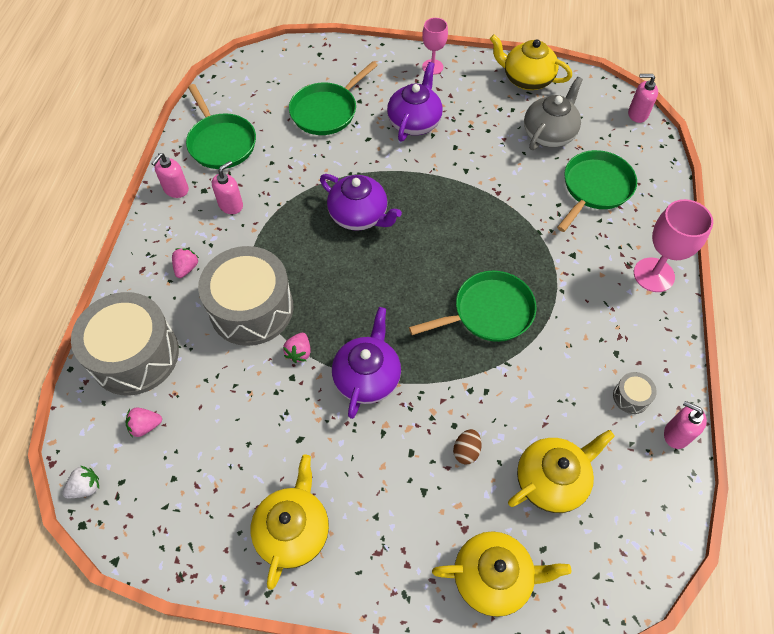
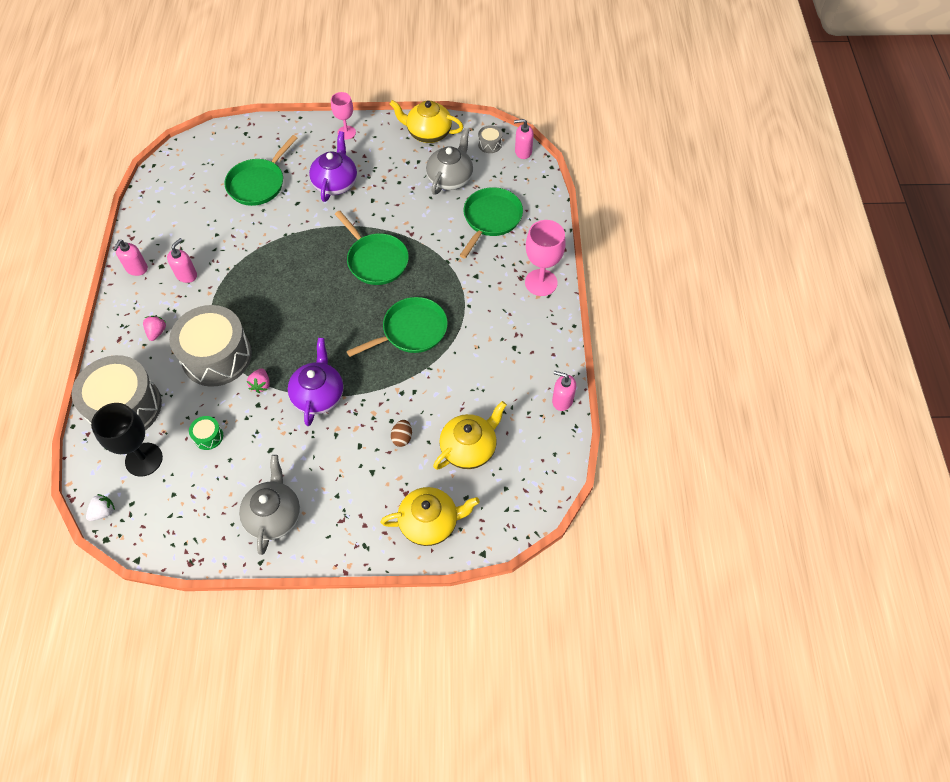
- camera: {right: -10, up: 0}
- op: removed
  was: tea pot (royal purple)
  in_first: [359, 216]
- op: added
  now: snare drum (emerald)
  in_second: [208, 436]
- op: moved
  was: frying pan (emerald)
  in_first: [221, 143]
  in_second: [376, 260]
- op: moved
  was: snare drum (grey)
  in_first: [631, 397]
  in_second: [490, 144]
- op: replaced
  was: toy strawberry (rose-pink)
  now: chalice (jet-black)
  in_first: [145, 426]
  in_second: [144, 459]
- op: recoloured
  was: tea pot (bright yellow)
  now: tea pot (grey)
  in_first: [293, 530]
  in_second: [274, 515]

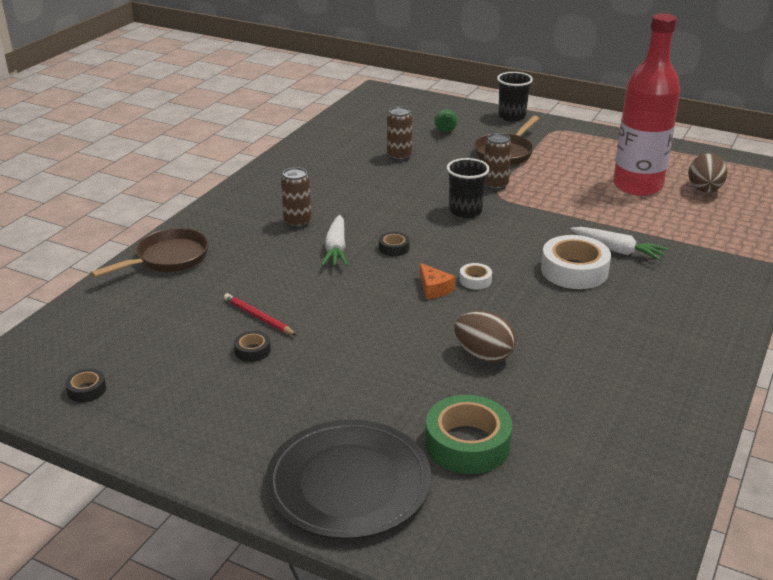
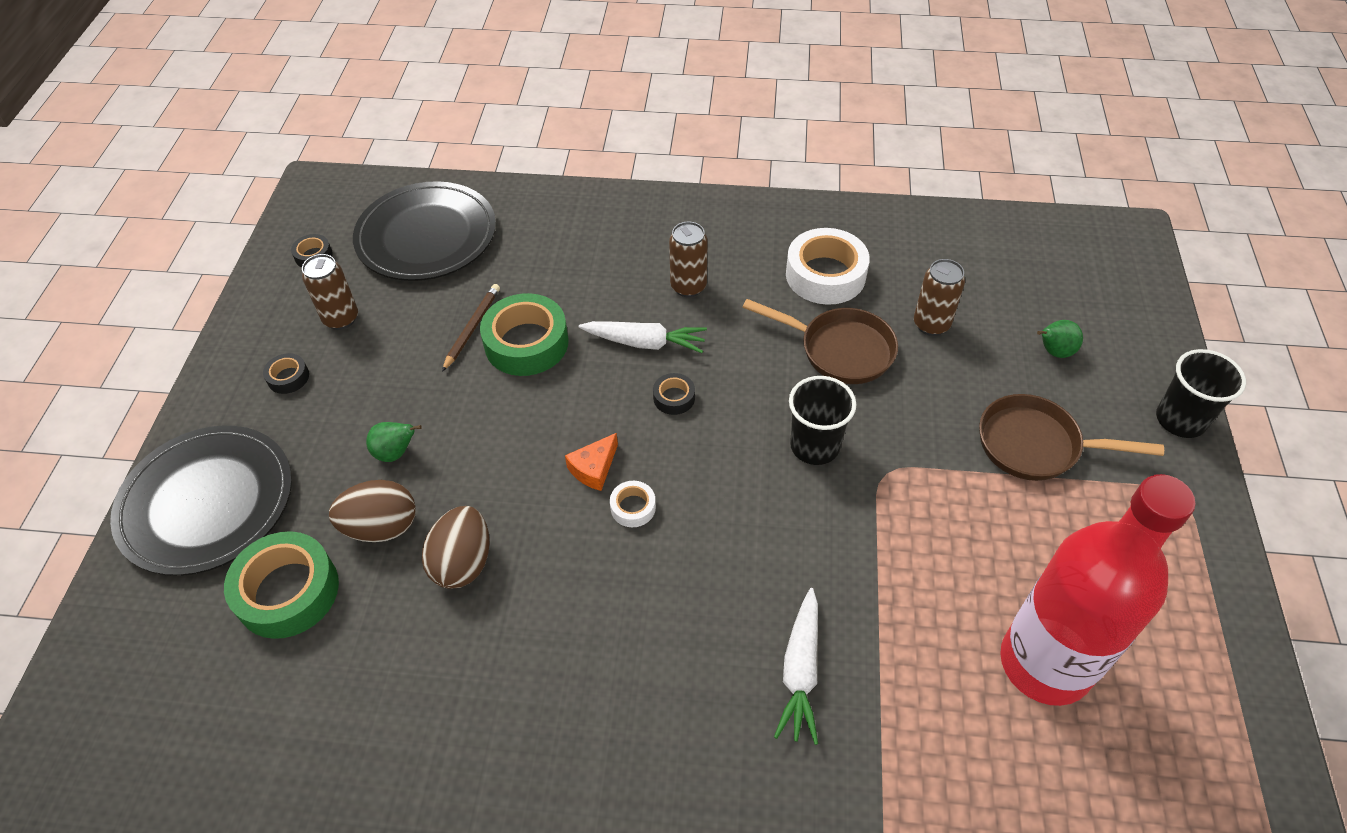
- camera: {right: 70, up: 20}
- op: added
  now: flat dish (jet-black)
  in_second: [426, 236]
- op: added
  now: toy pear (emerald)
  in_second: [395, 453]
- op: added
  now: sticky tape (emerald)
  in_second: [526, 343]
- op: moved
  was: frying pan (brown)
  in_first: [167, 259]
  in_second: [839, 350]
- op: moved
  was: sticky tape (jet-black)
  in_first: [252, 350]
  in_second: [288, 377]
- op: moved
  was: tin (brown)
  in_first: [495, 185]
  in_second: [341, 319]
- op: moved
  was: sticky tape (pure white)
  in_first: [574, 270]
  in_second: [825, 275]
- op: moved
  was: toy egg (brown)
  in_first: [704, 190]
  in_second: [381, 527]
- op: recoloured
  was: pencil (red)
  now: pencil (brown)
  in_first: [258, 317]
  in_second: [472, 328]
- op: turned
  was: toy carrot (pure white)
  in_first: [336, 249]
  in_second: [645, 343]
  clockwise: -150

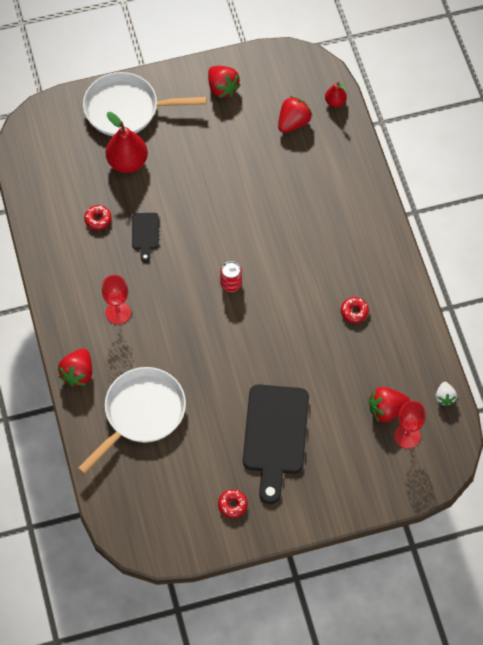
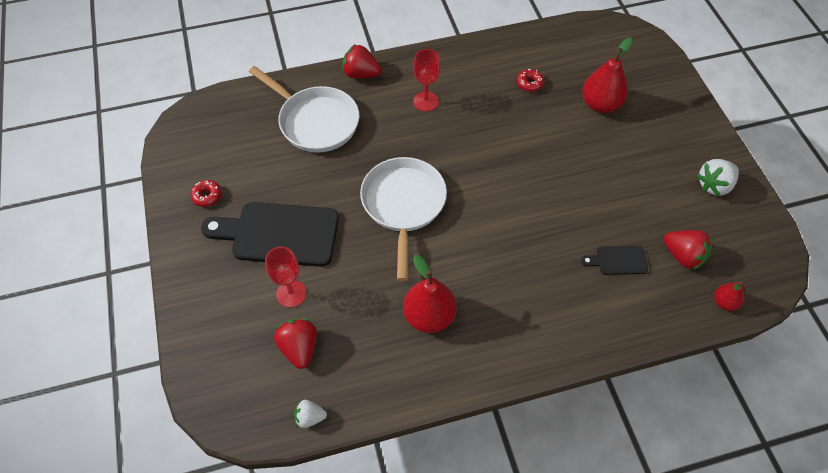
- camera: {right: 90, up: -5}
- op: removed
  was: tin (red)
  in_first: [231, 284]
- op: moved
  was: frying pan (pure white)
  in_first: [127, 109]
  in_second: [403, 205]
- op: moved
  was: cutting board (jet-black)
  in_first: [145, 233]
  in_second: [618, 260]
- op: moved
  was: chalice (red)
  in_first: [407, 436]
  in_second: [291, 293]
- op: replaced
  was: donut (red)
  now: toy pear (red)
  in_first: [354, 312]
  in_second: [429, 316]
- op: recoloured
  was: toy strawberry (red)
  now: toy strawberry (pure white)
  in_first: [222, 88]
  in_second: [714, 185]

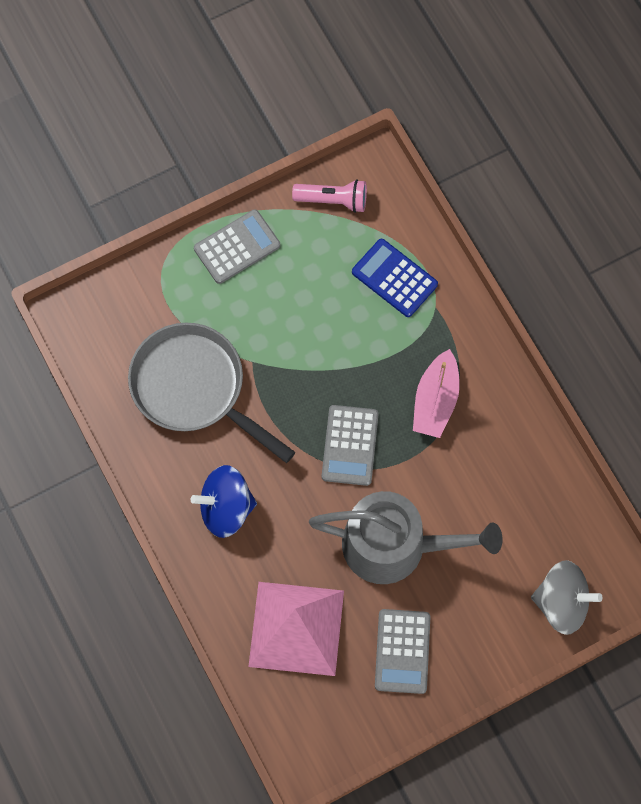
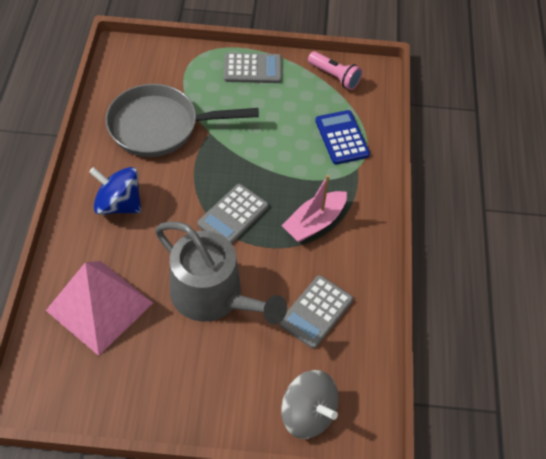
- camera: {right: 30, up: -15}
- op: moved
  was: pocket calculator (grey)
  in_first: [402, 651]
  in_second: [316, 312]
- op: turned
  was: frying pan (grey)
  in_first: [194, 388]
  in_second: [160, 126]
  clockwise: -75

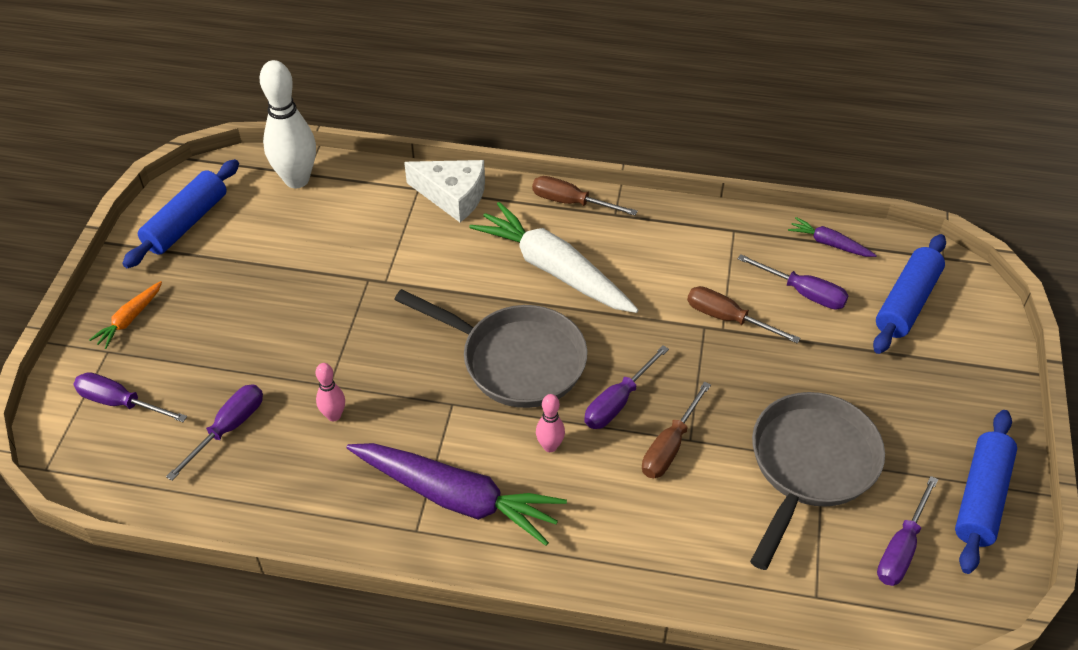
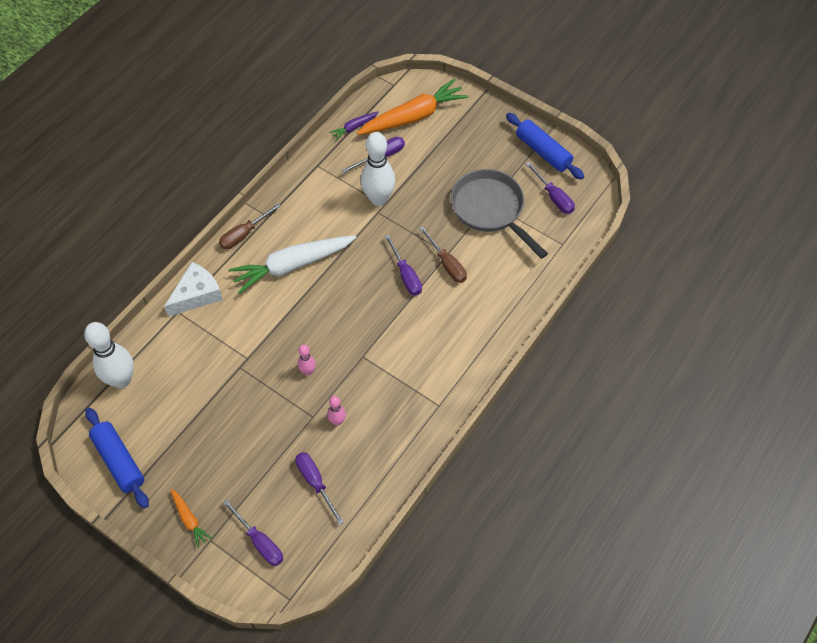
- camera: {right: -65, up: 10}
- op: removed
  was: toy carrot (royal purple)
  in_first: [457, 498]
- op: removed
  was: frying pan (grey)
  in_first: [516, 360]
- op: moved
  was: tenpin (rose-pink)
  in_first: [550, 446]
  in_second: [308, 371]
- op: replaced
  was: screwdriver (brown)
  now: tenpin (pure white)
  in_first: [728, 318]
  in_second: [378, 199]
- op: replaced
  was: rolling pin (cobalt)
  now: toy carrot (orange)
  in_first: [906, 302]
  in_second: [413, 116]
- op: turned
  was: screwdriver (royal purple)
  in_first: [120, 403]
  in_second: [260, 541]
  clockwise: -90

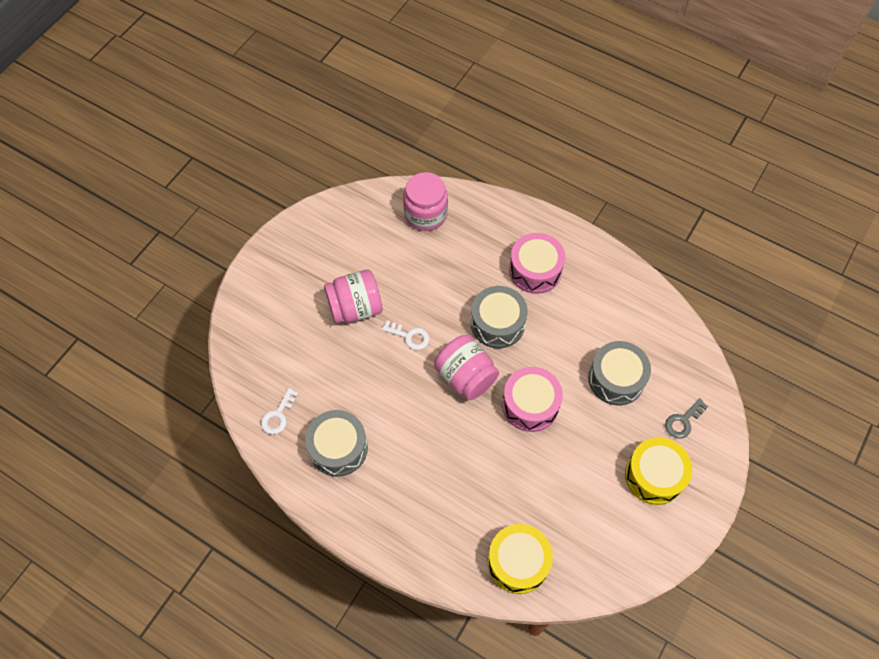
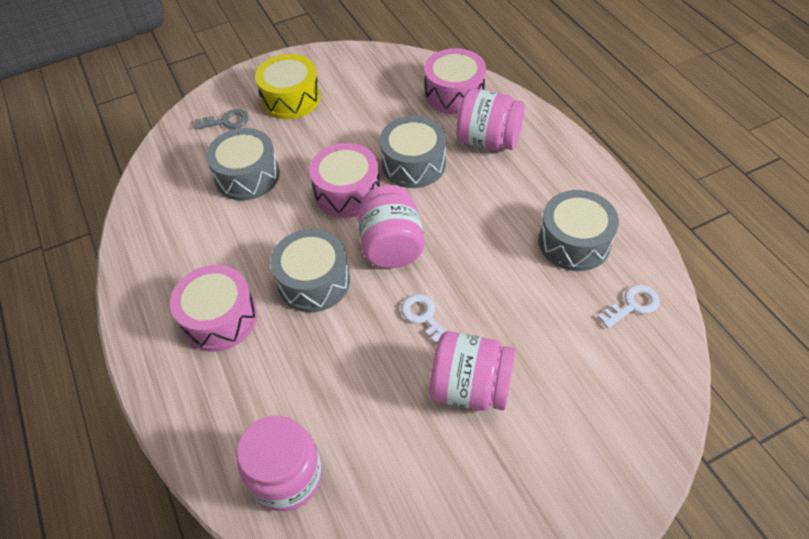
- camera: {right: -145, up: -10}
- op: added
  now: snare drum (grey)
  in_second: [413, 164]
- op: added
  now: jam jar (rose-pink)
  in_second: [488, 140]
- op: recoloured
  was: snare drum (bright yellow)
  now: snare drum (rose-pink)
  in_first: [518, 562]
  in_second: [454, 93]

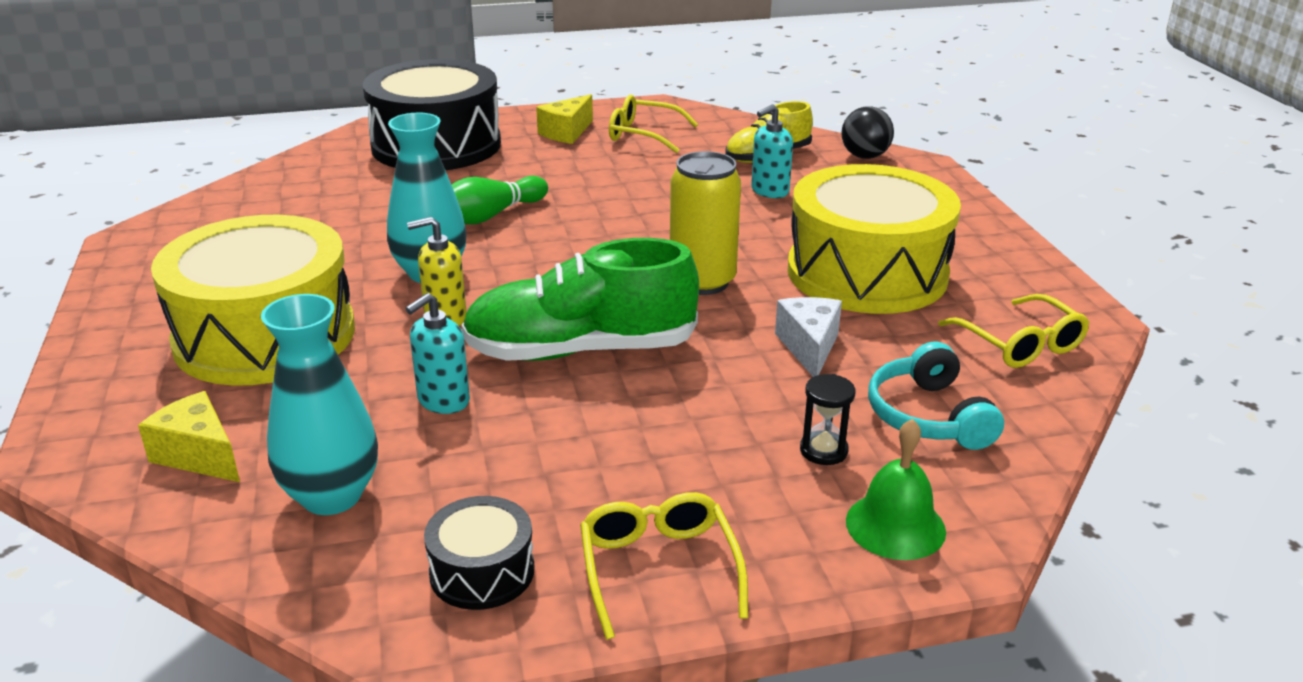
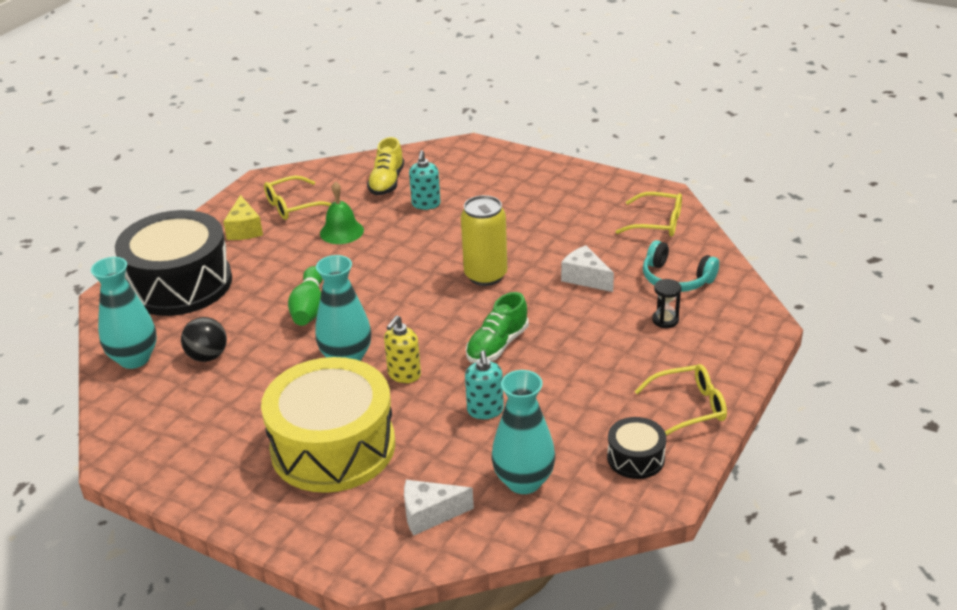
- camera: {right: -45, up: 5}
- op: removed
  was: snare drum (bright yellow)
  in_first: [867, 273]
- op: added
  now: flower vase (aqua)
  in_second: [134, 359]
- op: moved
  was: sphere (jet-black)
  in_first: [864, 156]
  in_second: [207, 356]
- op: moved
  was: bell (emerald)
  in_first: [895, 525]
  in_second: [341, 231]
- op: recoloured
  was: piece of cheese (bright yellow)
  now: piece of cheese (pure white)
  in_first: [199, 455]
  in_second: [430, 514]
- op: turned
  was: spectacles (bright yellow)
  in_first: [658, 568]
  in_second: [689, 407]
  clockwise: 135
- op: resized
  was: sneaker (emerald)
  in_first: [581, 350]
  in_second: [497, 345]
  ratio: 0.6

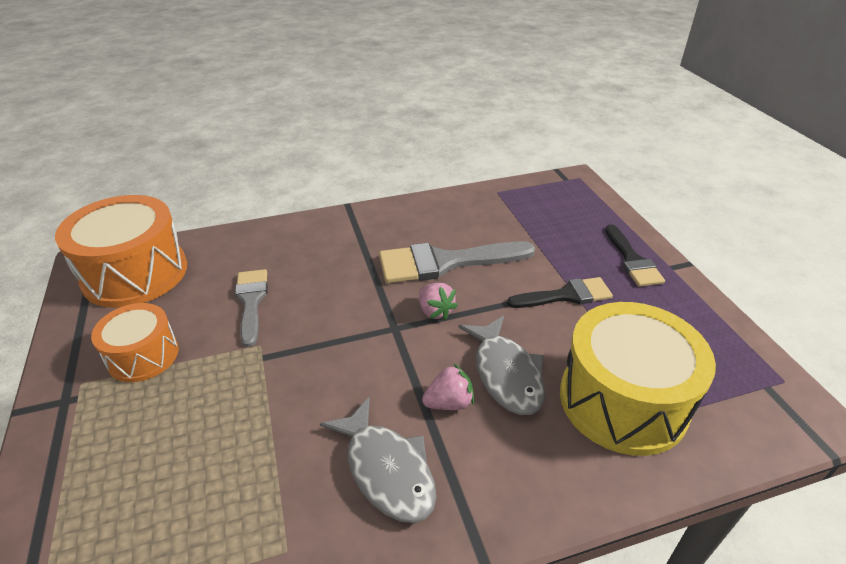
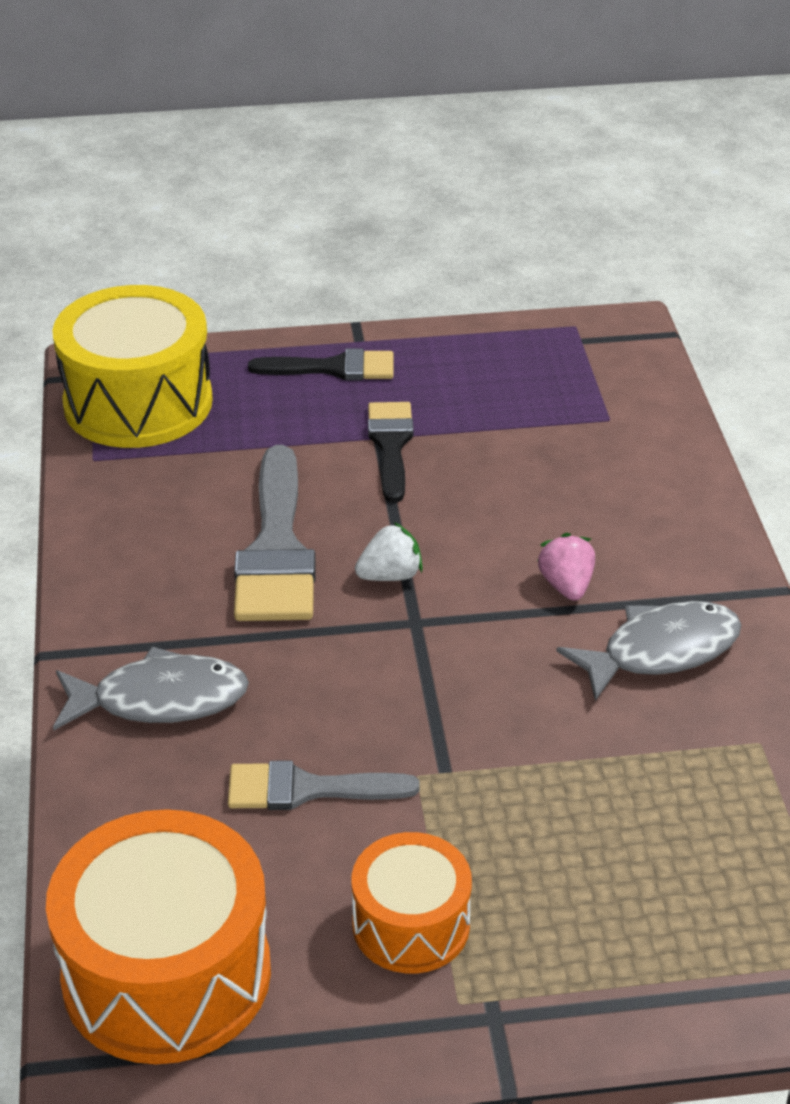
- camera: {right: -80, up: 0}
- op: moved
  was: fish (grey)
  in_first: [506, 374]
  in_second: [160, 699]
- op: moved
  was: snare drum (bright yellow)
  in_first: [623, 400]
  in_second: [138, 402]
- op: recoloured
  was: toy strawberry (rose-pink)
  now: toy strawberry (pure white)
  in_first: [435, 311]
  in_second: [390, 575]

